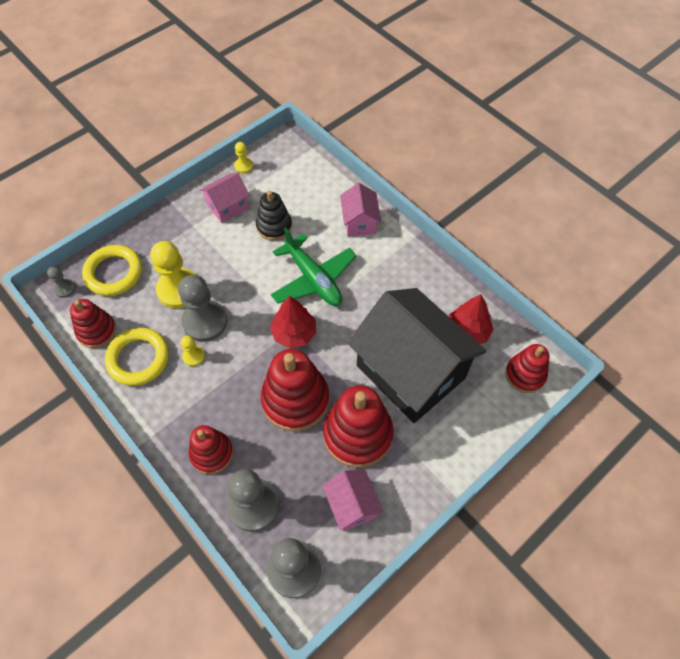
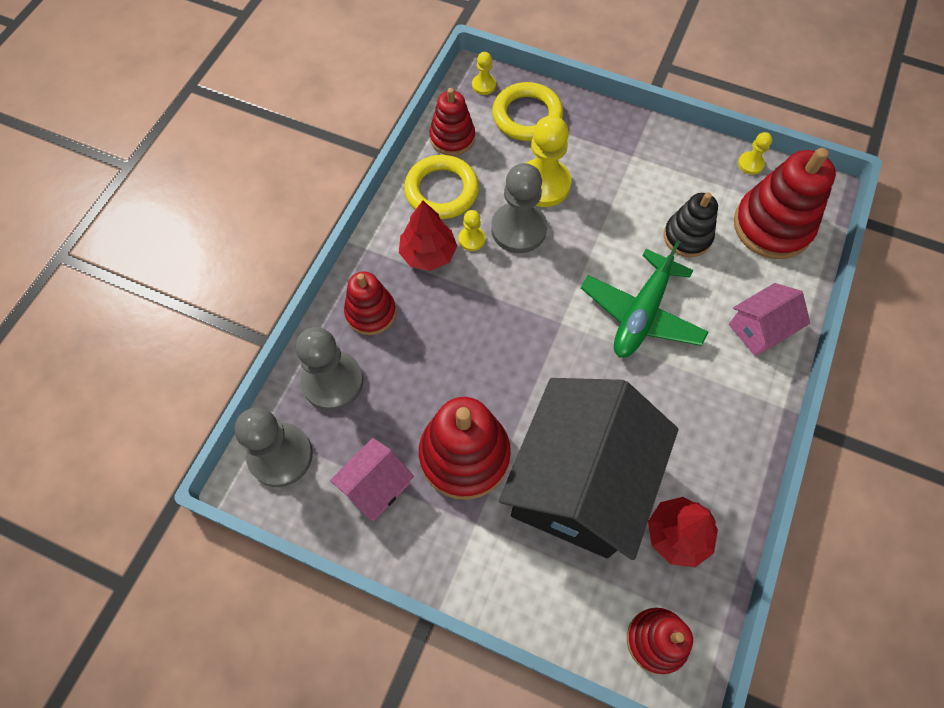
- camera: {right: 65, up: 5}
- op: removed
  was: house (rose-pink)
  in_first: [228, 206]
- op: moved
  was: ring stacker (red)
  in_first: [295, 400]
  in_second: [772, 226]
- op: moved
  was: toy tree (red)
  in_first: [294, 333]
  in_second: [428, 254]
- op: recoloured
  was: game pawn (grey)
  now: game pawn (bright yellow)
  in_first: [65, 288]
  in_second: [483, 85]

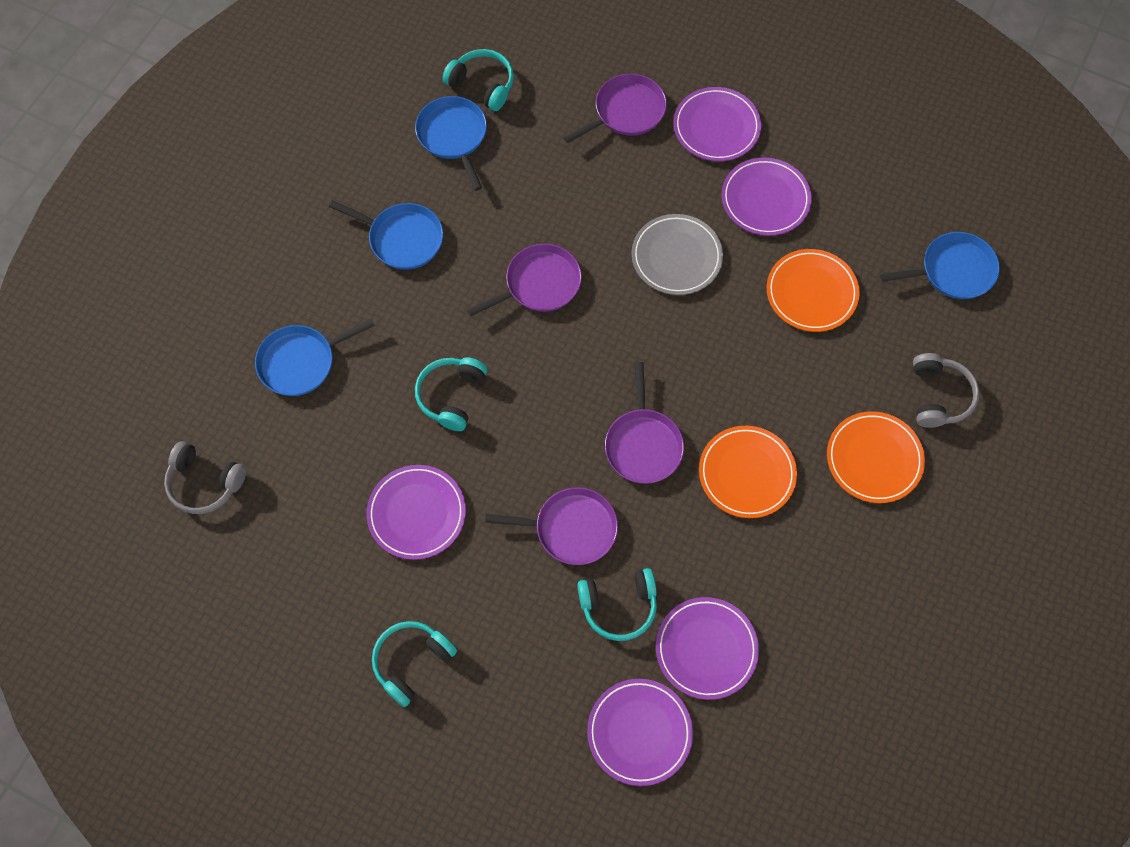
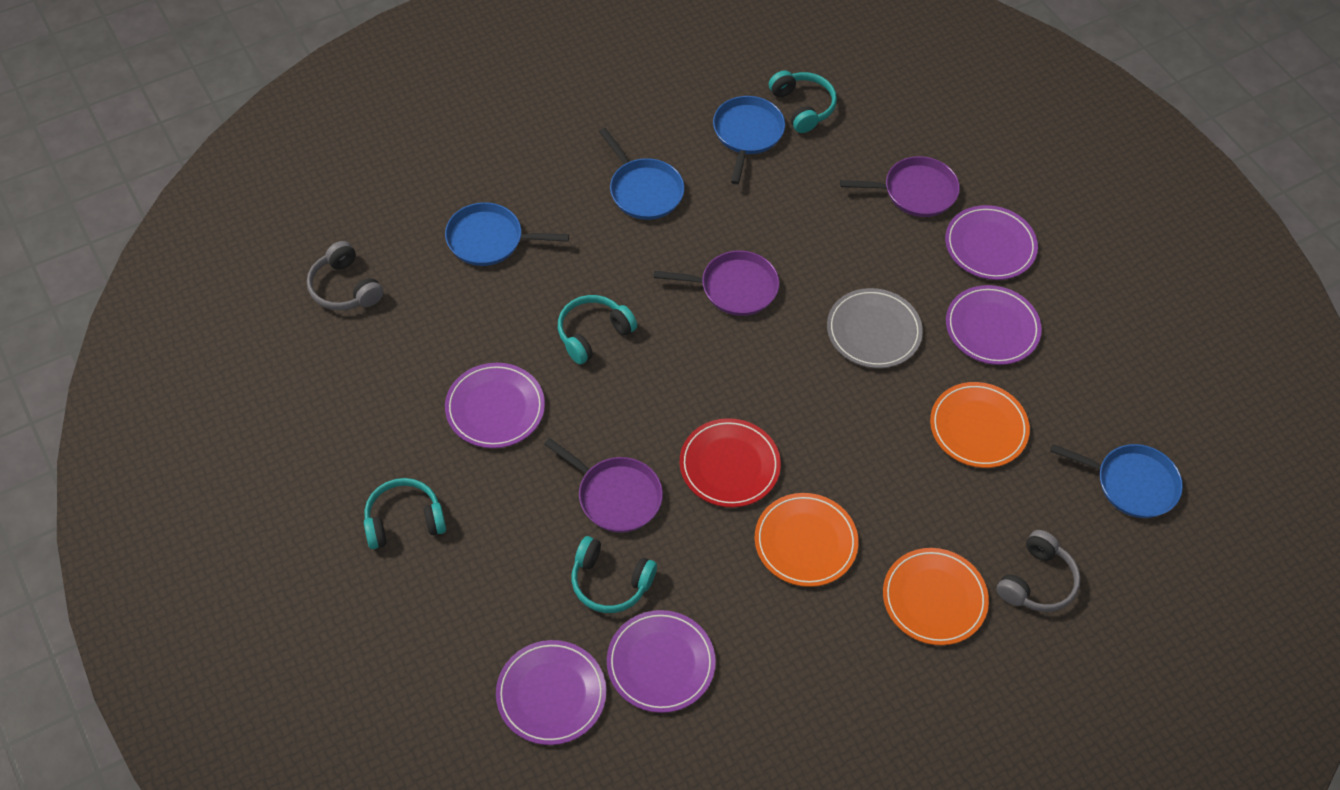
- camera: {right: 30, up: -10}
- op: replaced
  was: frying pan (royal purple)
  now: flat dish (red)
  in_first: [643, 445]
  in_second: [729, 465]

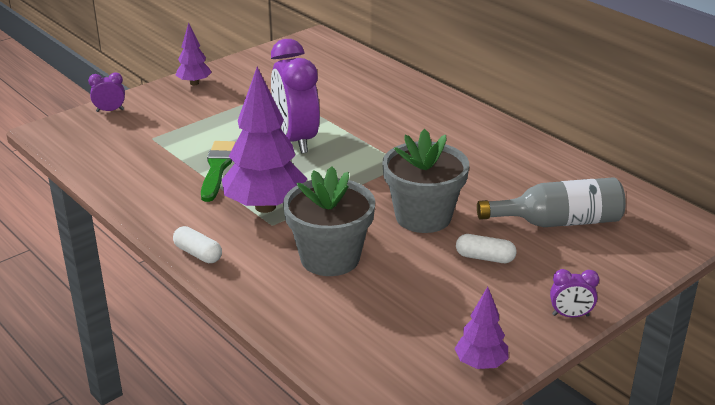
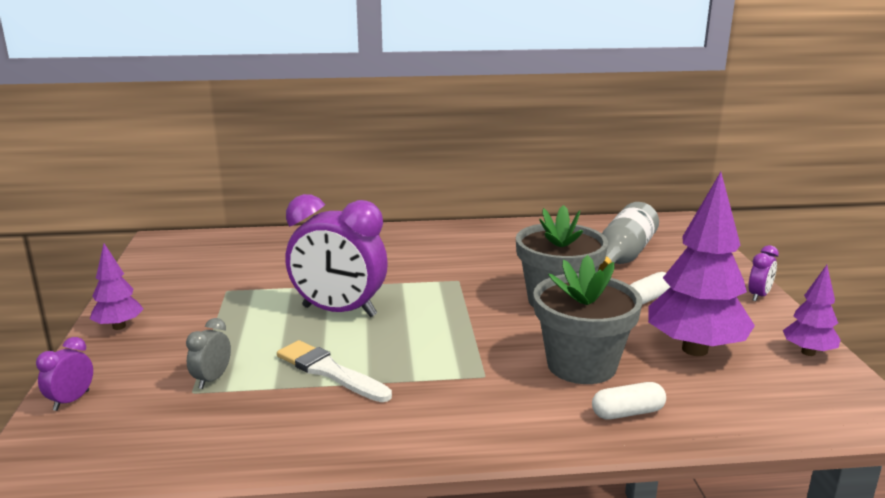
- camera: {right: -55, up: -10}
- op: added
  now: alarm clock (grey)
  in_second: [212, 379]
- op: moved
  was: pill shape (pure white)
  in_first: [198, 254]
  in_second: [627, 413]
- op: moved
  was: toy tree (royal purple)
  in_first: [265, 206]
  in_second: [694, 349]
- op: recoloured
  was: paintbrush (emerald)
  now: paintbrush (pure white)
  in_first: [217, 169]
  in_second: [329, 371]

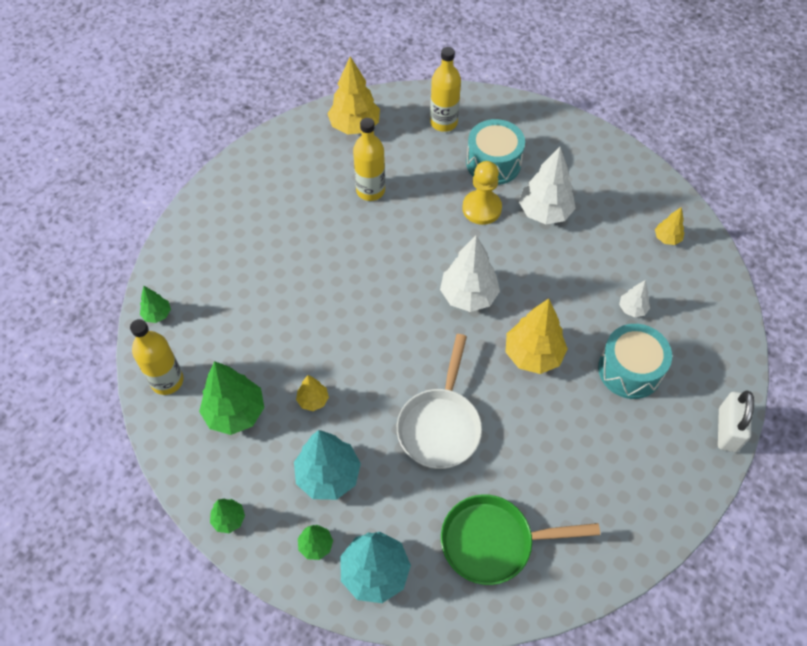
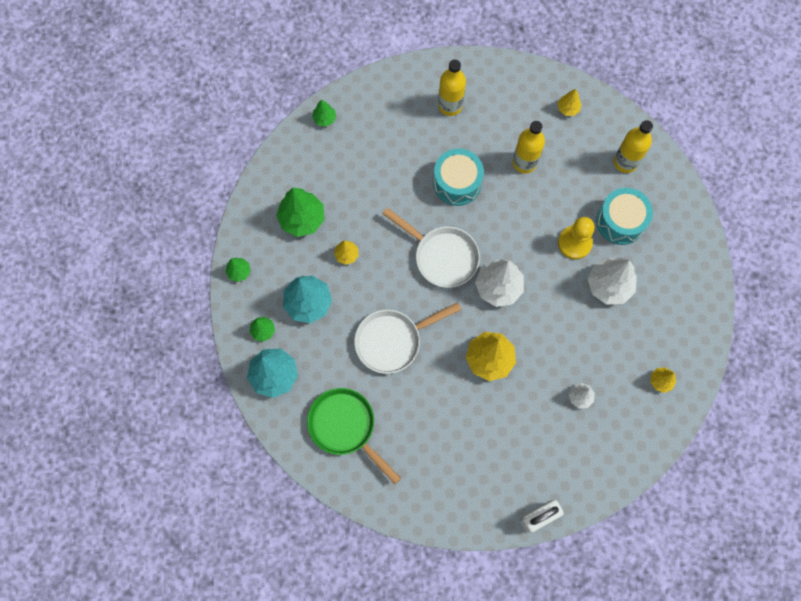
- camera: {right: 50, up: 15}
- op: added
  now: frying pan (pure white)
  in_second: [442, 256]
- op: moved
  was: drink bottle (bright yellow)
  in_first: [167, 381]
  in_second: [450, 105]
- op: moved
  was: snare drum (aqua)
  in_first: [629, 370]
  in_second: [457, 183]
- op: resized
  was: toy tree (bright yellow)
  in_first: [355, 126]
  in_second: [568, 108]
  ratio: 0.51

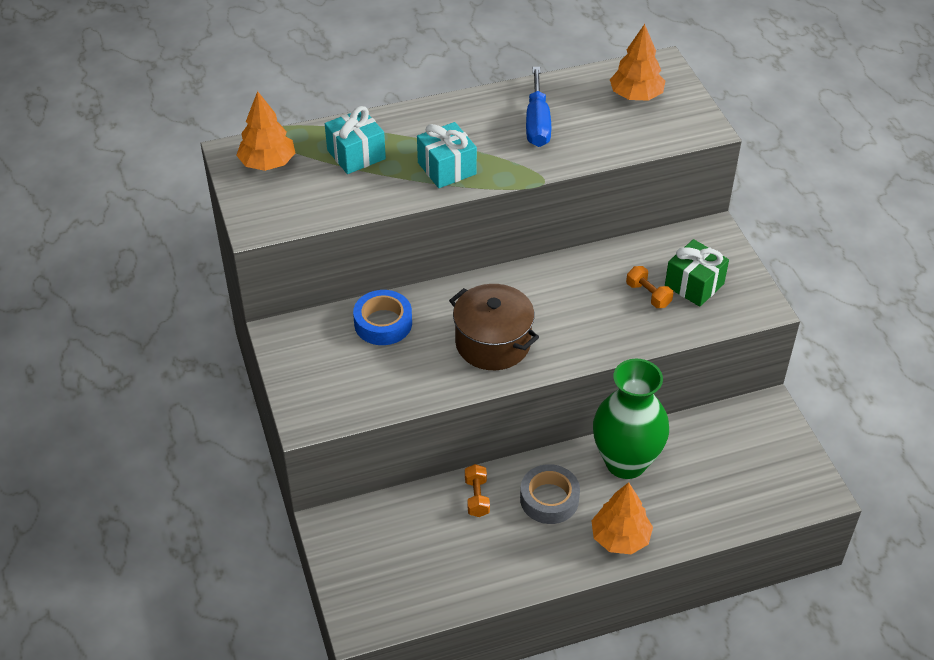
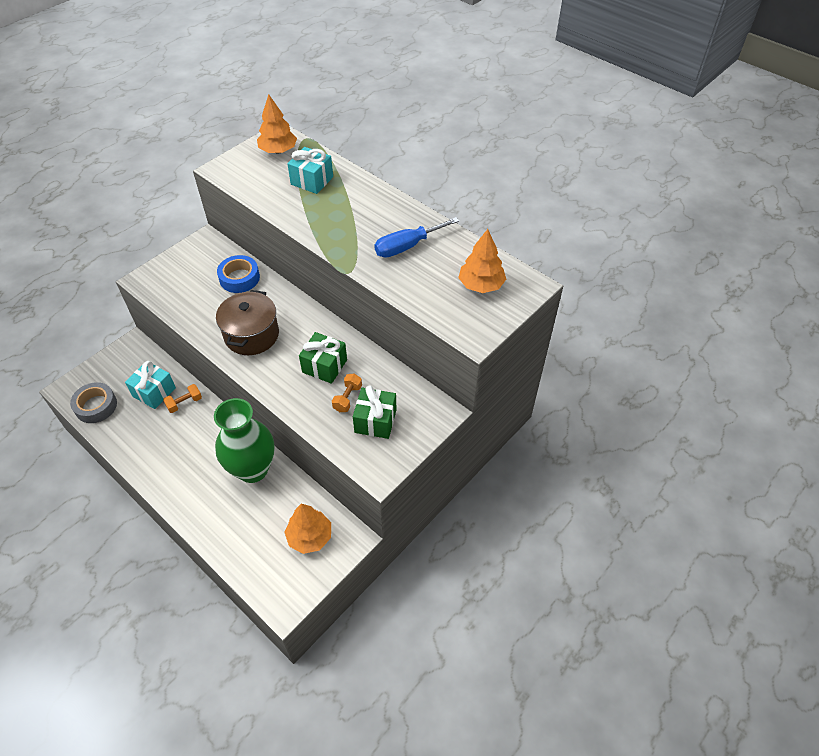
- camera: {right: 60, up: 5}
- op: added
  now: present (emerald)
  in_second: [324, 366]
- op: moved
  was: present (aqua)
  in_first: [447, 168]
  in_second: [154, 392]
- op: moved
  was: sticky tape (grey)
  in_first: [549, 499]
  in_second: [96, 406]
- op: moved
  was: toy tree (orange)
  in_first: [620, 538]
  in_second: [310, 537]

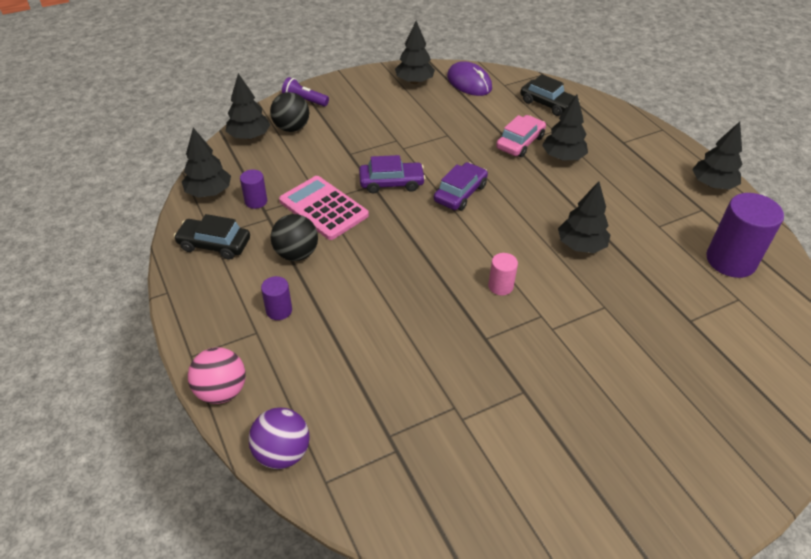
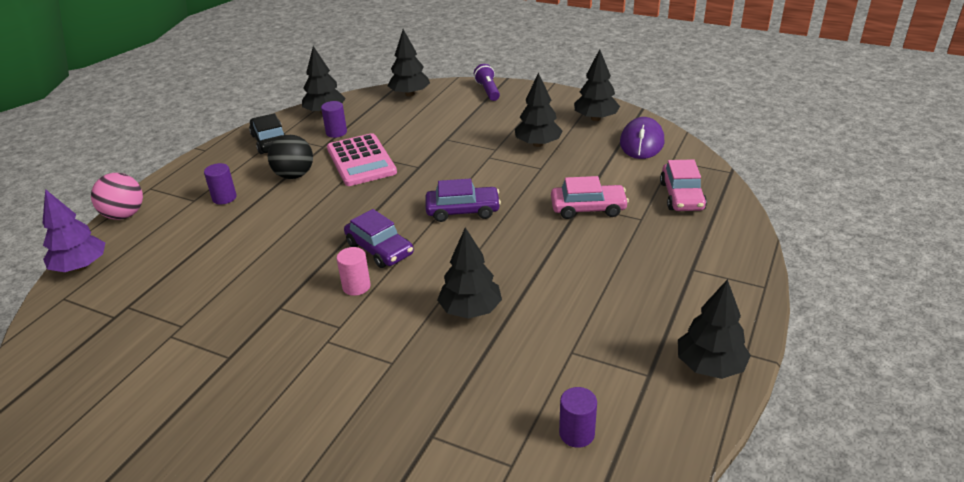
- camera: {right: 55, up: -10}
- op: removed
  was: sphere (jet-black)
  in_first: [291, 128]
- op: moved
  was: automobile (royal purple)
  in_first: [391, 183]
  in_second: [379, 249]
- op: moved
  was: toy tree (jet-black)
  in_first: [562, 157]
  in_second: [538, 144]
- op: replaced
  was: sphere (royal purple)
  now: toy tree (royal purple)
  in_first: [282, 453]
  in_second: [81, 266]
- op: recoloured
  was: automobile (jet-black)
  now: automobile (rose-pink)
  in_first: [547, 104]
  in_second: [682, 196]
- op: turned
  was: pocket calculator (rose-pink)
  in_first: [323, 208]
  in_second: [361, 160]
  clockwise: 150
- op: resized
  was: cylinder (royal purple)
  in_first: [730, 260]
  in_second: [577, 433]
  ratio: 0.5

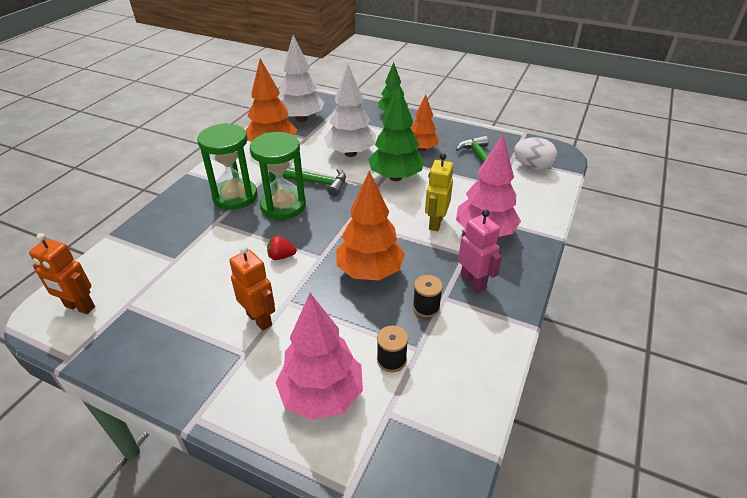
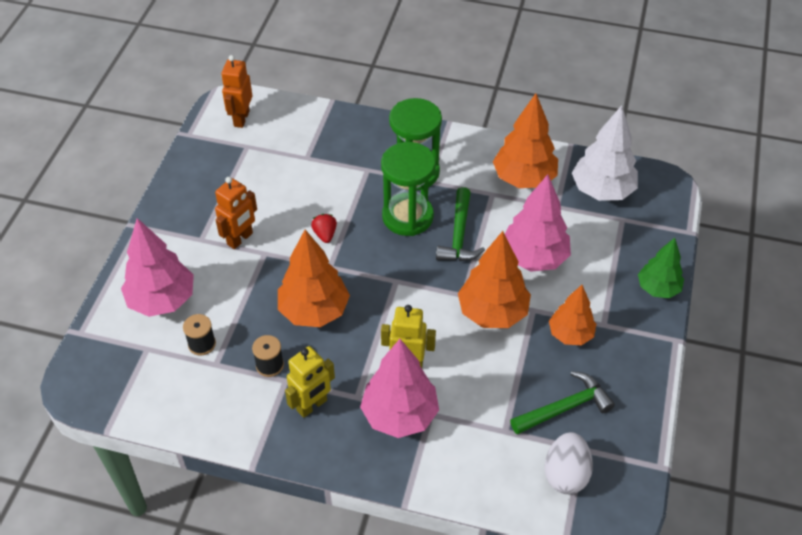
- camera: {right: 80, up: 10}
- op: recoloured
  was: toy tree (pure white)
  now: toy tree (rose-pink)
  in_first: [350, 153]
  in_second: [534, 258]
- op: recoloured
  was: toy tree (emerald)
  now: toy tree (orange)
  in_first: [395, 177]
  in_second: [492, 313]
- op: recoloured
  was: robot (rose-pink)
  now: robot (bright yellow)
  in_first: [473, 282]
  in_second: [312, 406]

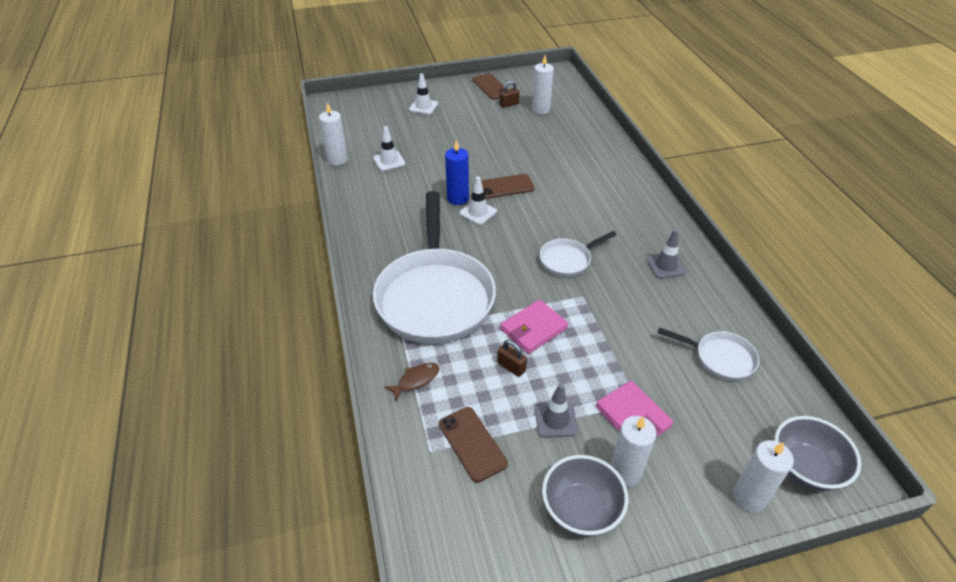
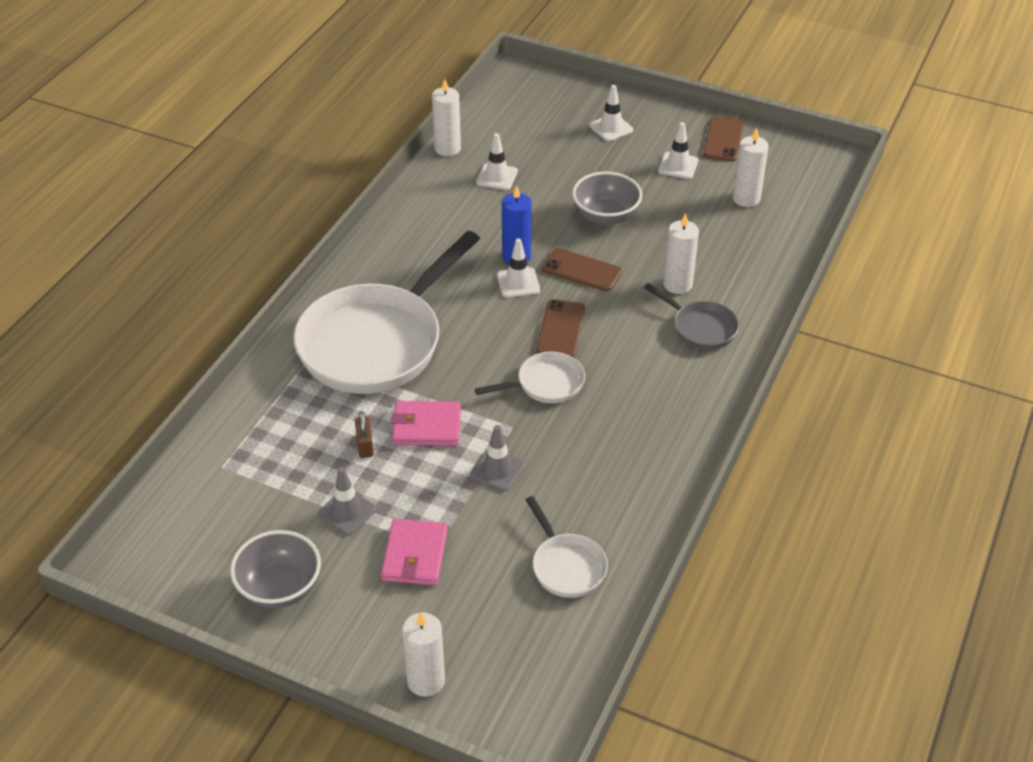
- camera: {right: 40, up: 0}
- op: removed
  was: fish (brown)
  in_first: [416, 380]
- op: removed
  was: small lock (brown)
  in_first: [509, 104]
- op: added
  now: frying pan (grey)
  in_second: [700, 327]
- op: added
  now: road cone (pure white)
  in_second: [678, 166]
- op: moved
  was: phone (brown)
  in_first: [472, 444]
  in_second: [561, 329]
- op: moved
  was: wax candle (pure white)
  in_first: [625, 472]
  in_second: [677, 284]
- op: moved
  was: road cone (grey)
  in_first: [665, 266]
  in_second: [497, 470]
- op: moved
  was: deep dish (grey)
  in_first: [804, 468]
  in_second: [605, 216]
- op: turned
  was: frying pan (pure white)
  in_first: [568, 260]
  in_second: [545, 384]
  clockwise: 150

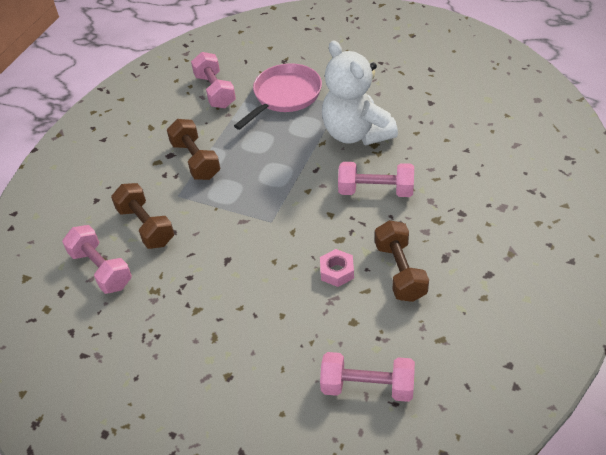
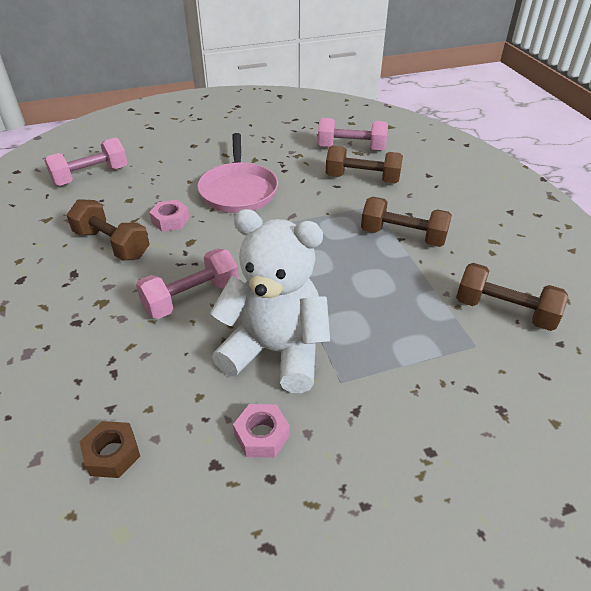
- camera: {right: 135, up: -5}
- op: added
  now: hexagon nut (brown)
  in_second: [112, 454]
- op: added
  now: hexagon nut (rose-pink)
  in_second: [262, 435]
- op: moved
  was: frying pan (rose-pink)
  in_first: [285, 96]
  in_second: [238, 190]
- op: recoloured
  was: hand weight (rose-pink)
  now: hand weight (brown)
  in_first: [215, 91]
  in_second: [504, 311]

